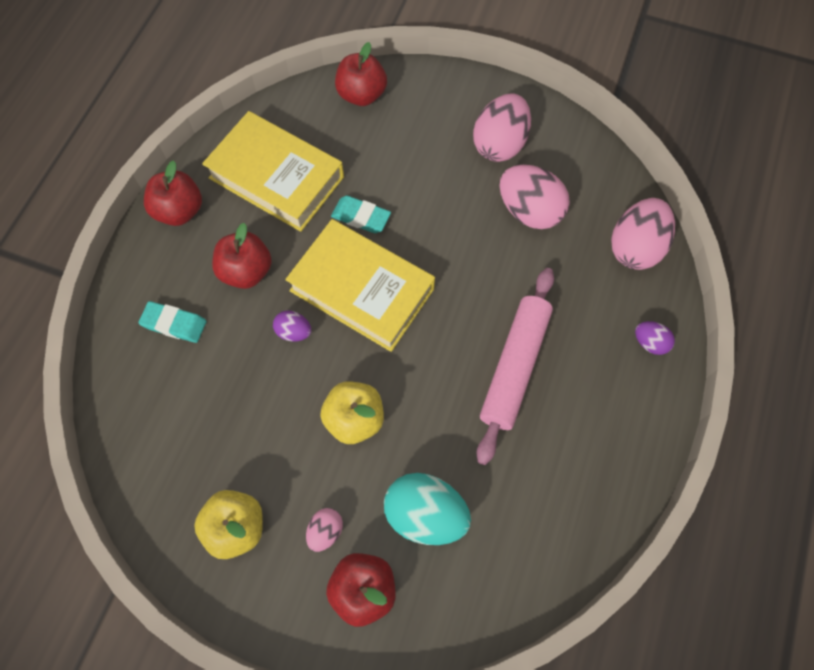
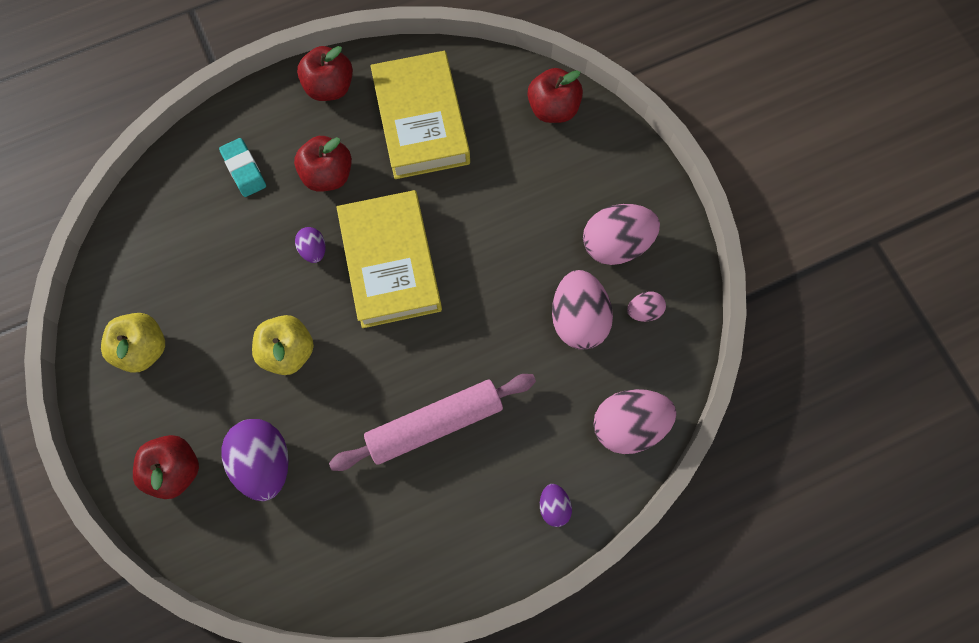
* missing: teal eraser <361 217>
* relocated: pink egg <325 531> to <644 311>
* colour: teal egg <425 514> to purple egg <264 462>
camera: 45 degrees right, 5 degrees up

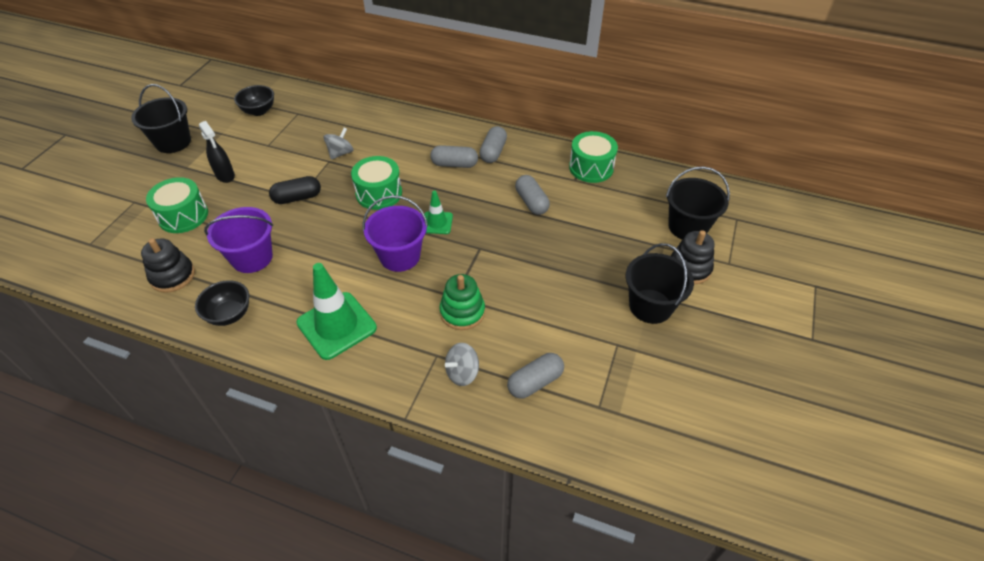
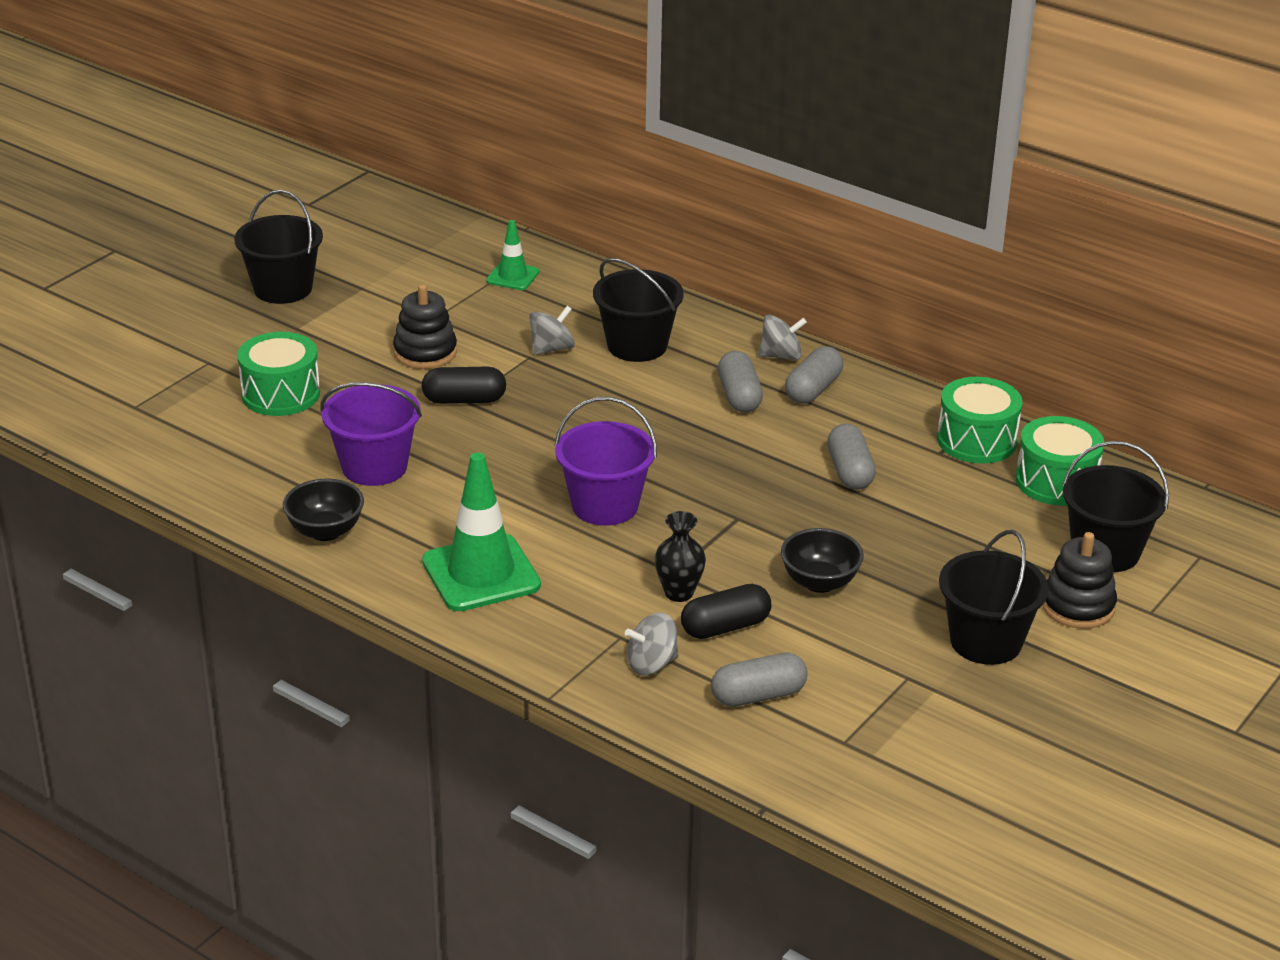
* missing: ebony spray bottle <225 175>
* appeared: ebony bucket <637 345>
* appeared: ebony capsule <725 627>
* appeared: grey whirligig <781 356>
* relocated: ebony ring stacker <172 276> to <425 352>
* relocated: ebony deep dish <259 111> to <819 582>
* relocated: green drum <379 193> to <1056 481>
* relocated: green safety cone <437 223> to <512 276>
* exchanged: green ring stacker <462 312> to ebony tall vase <679 593>
* spun: grey capsule <454 164> = <739 396> 60 degrees clockwise
camera: 15 degrees right, 15 degrees down

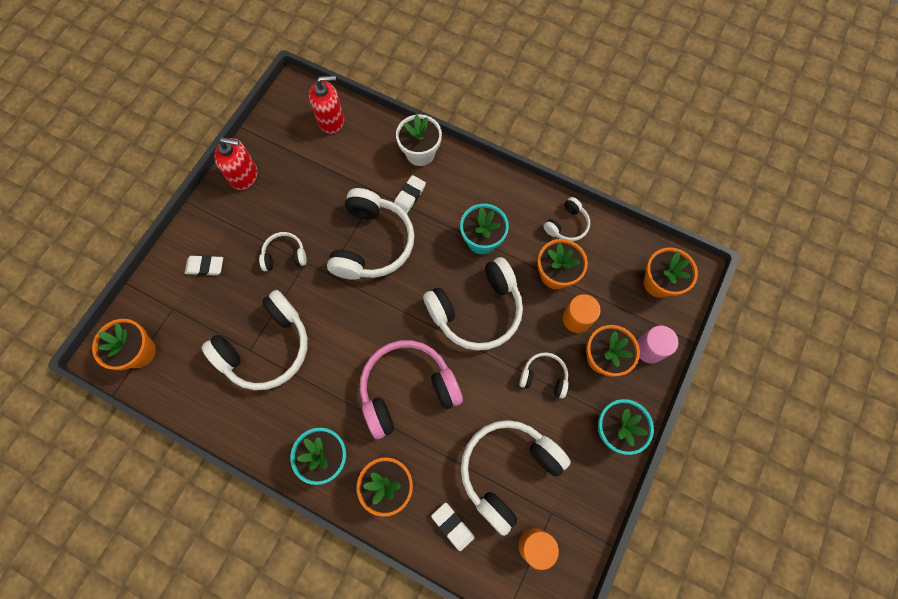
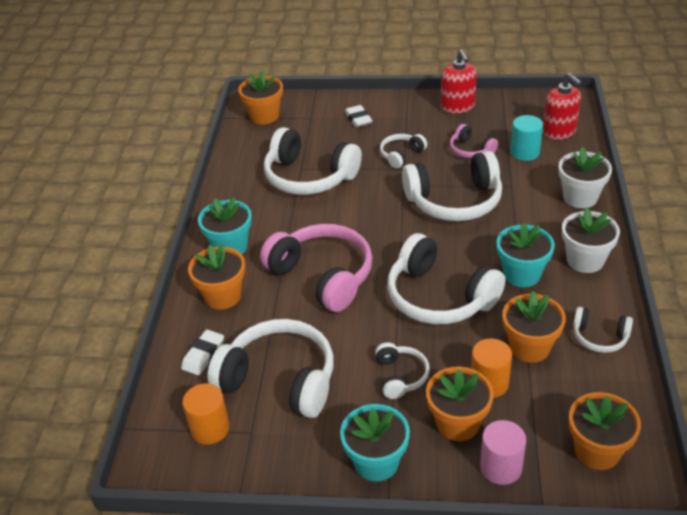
* missing: snow-white eraser <409 196>
* appeared: pink headphones <470 150>
* appeared: teal cylinder <524 152>
* appeared: snow-white flower pot <585 260>
* spun: snow-white headphones <285 255> = <401 155> 105 degrees counterclockwise
camera: 70 degrees right, 30 degrees down

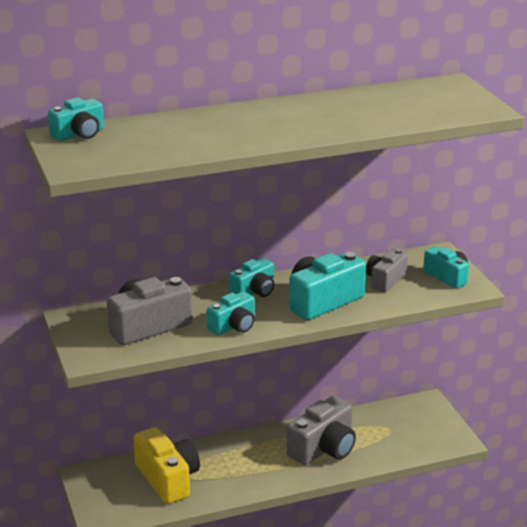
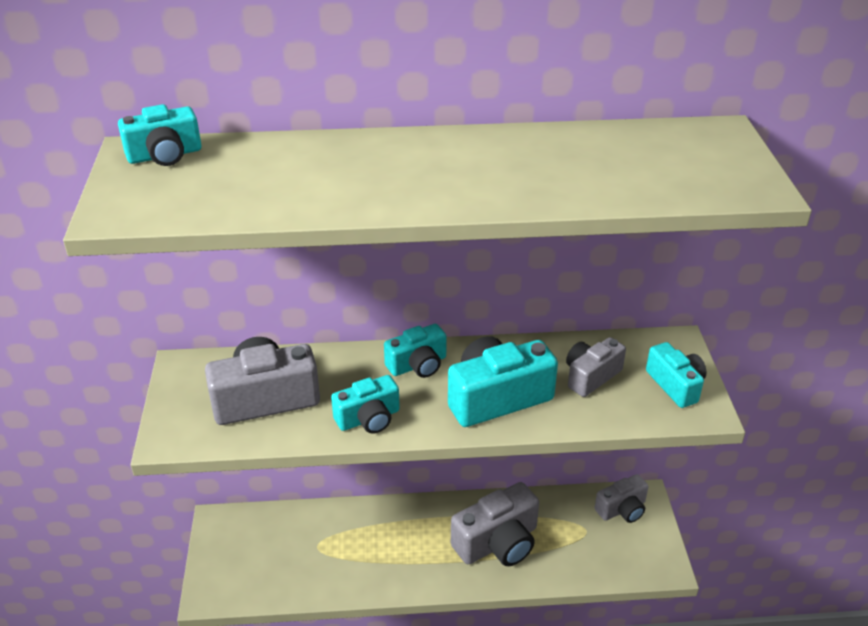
* missing: golden camera <168 479>
* appeared: grey camera <622 509>
camera: 15 degrees right, 10 degrees up

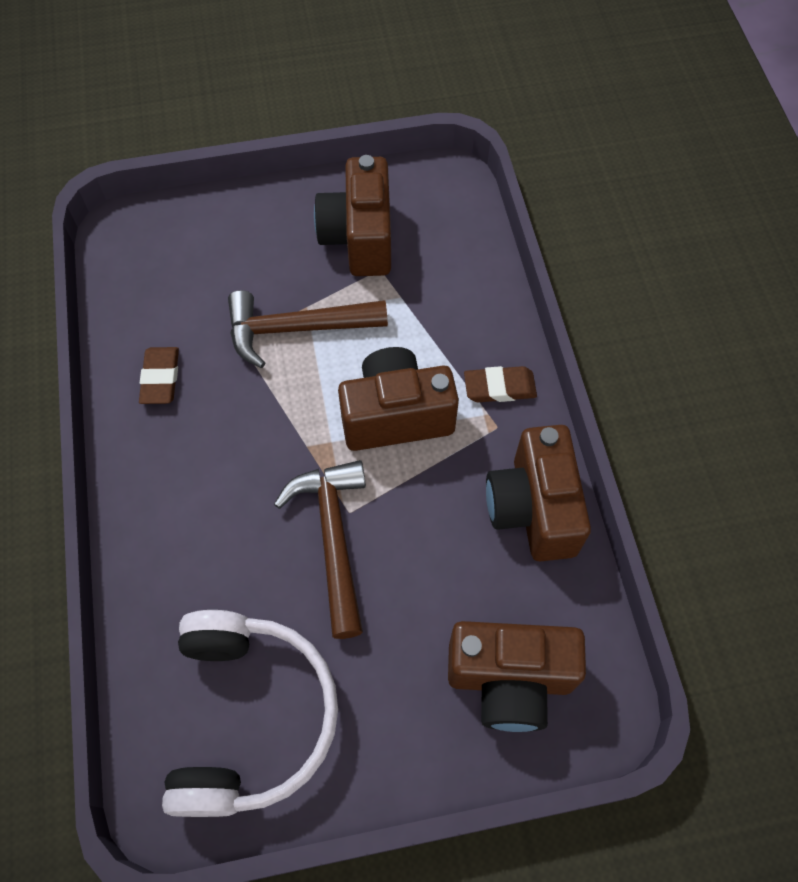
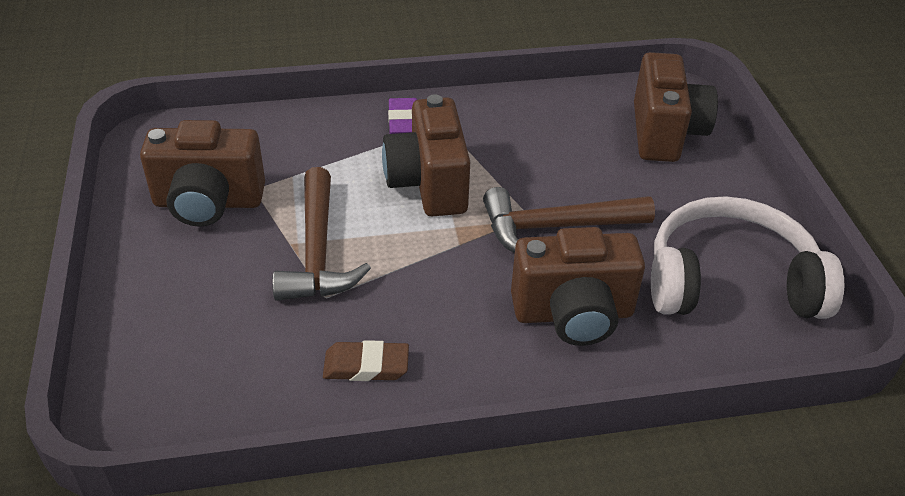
* relocated: dark brown camera <533 508> to <573 314>
* colour: dark brown eraser <499 387> to purple eraser <403 121>
camera: 90 degrees left, 20 degrees down

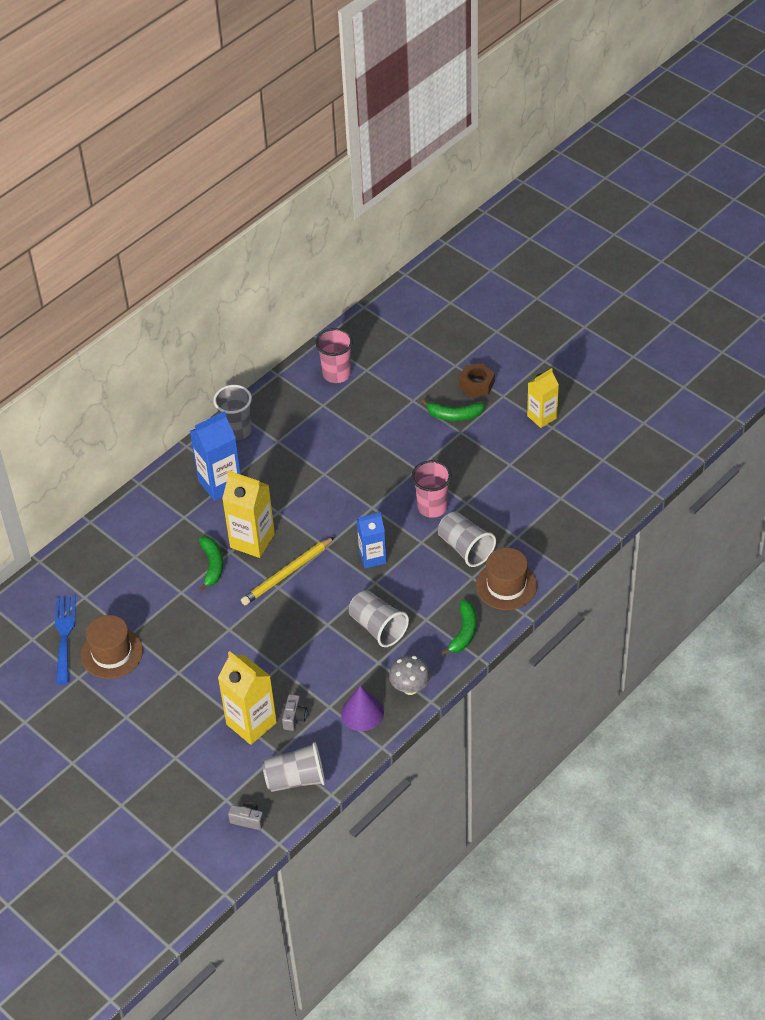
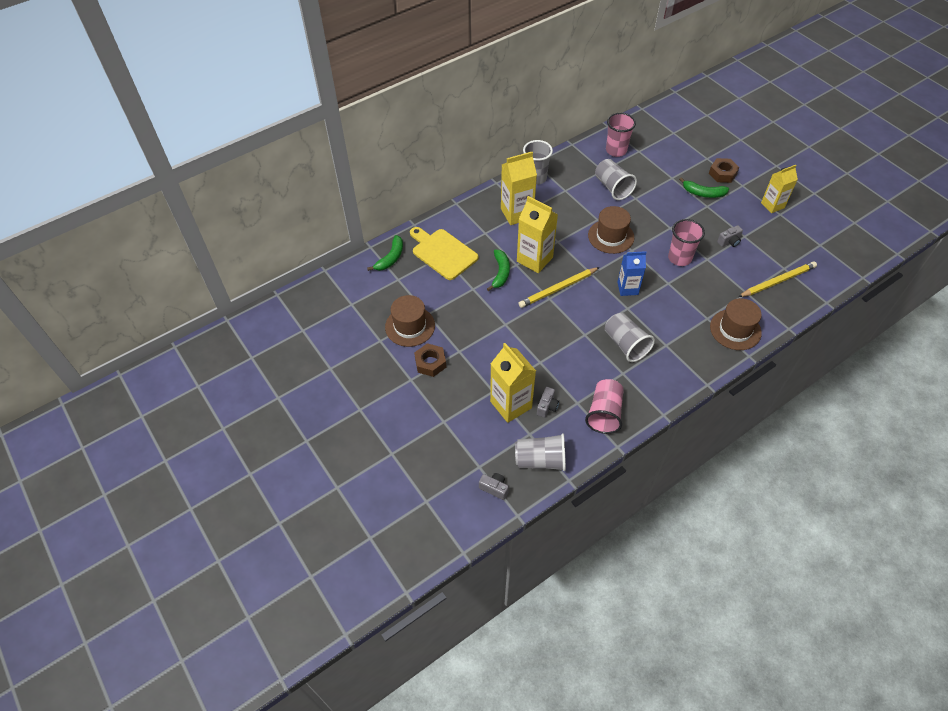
* missing: cobalt dinner fork <64 635>
* missing: grey mushroom <410 688>
* appeared: golden bread board <442 253>
* appeared: dark brown hexagon nut <430 363>
* appeared: dark brown hat <611 236>
* appeared: grey camera <729 242>
* appeared: golden wooden pencil <777 281>
* relocated: grey cup <465 548> to <612 187>
* relocated: green banana <464 632> to <390 258>
* exchanged: purple cone <362 713> to pink cup <604 413>
* colour: cobalt milk carton <220 484> to golden milk carton <517 213>
camera: 10 degrees right, 5 degrees up

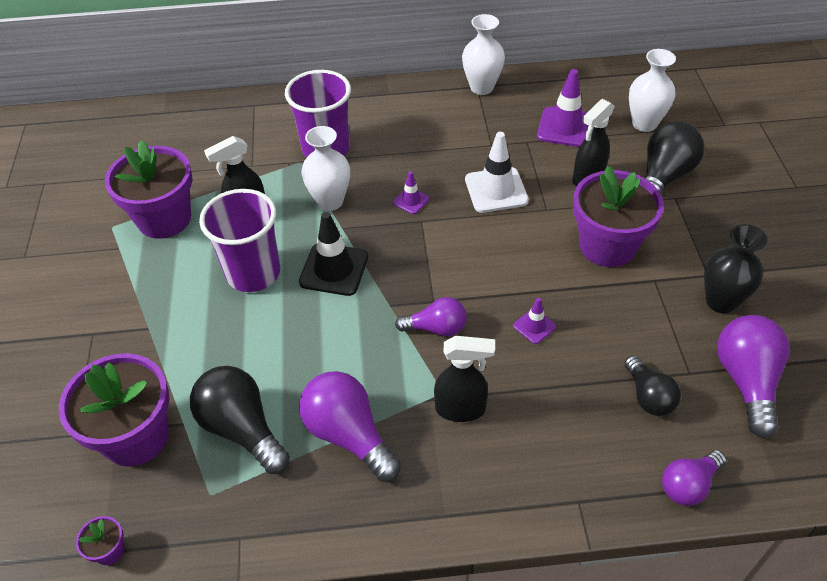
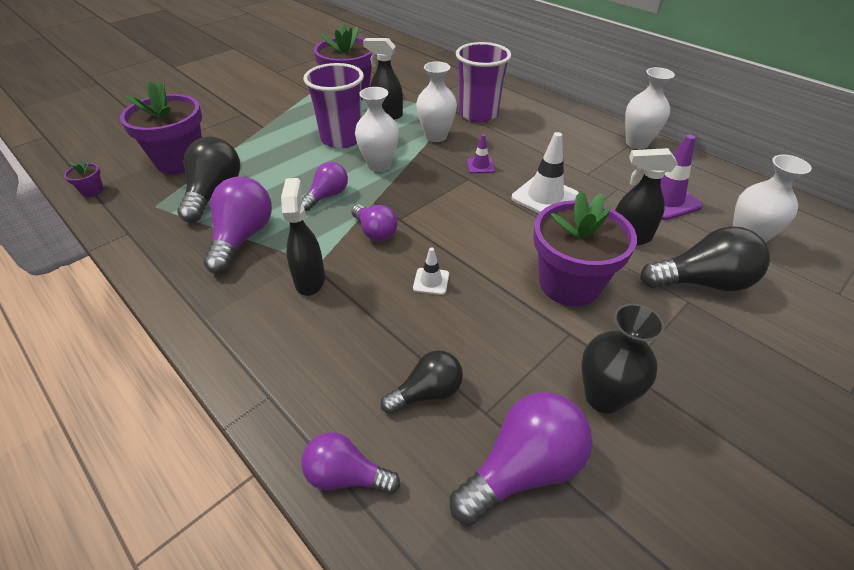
* appeared: purple lightbulb <327 196>
* exchanged: ebony safety cone <334 269> to snow-white tall vase <379 165>
* colour: purple safety cone <534 326> to snow-white safety cone <431 281>
* spun: ebony spray bottle <461 409> = <310 280> 150 degrees counterclockwise
* spun: ebony lightbulb <648 396> = <427 392> 150 degrees counterclockwise
camera: 50 degrees right, 5 degrees down

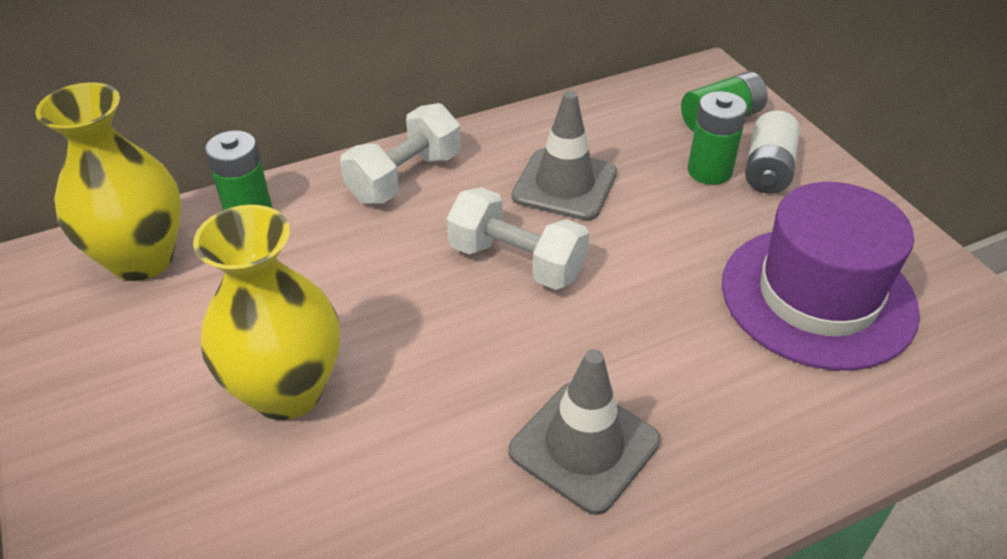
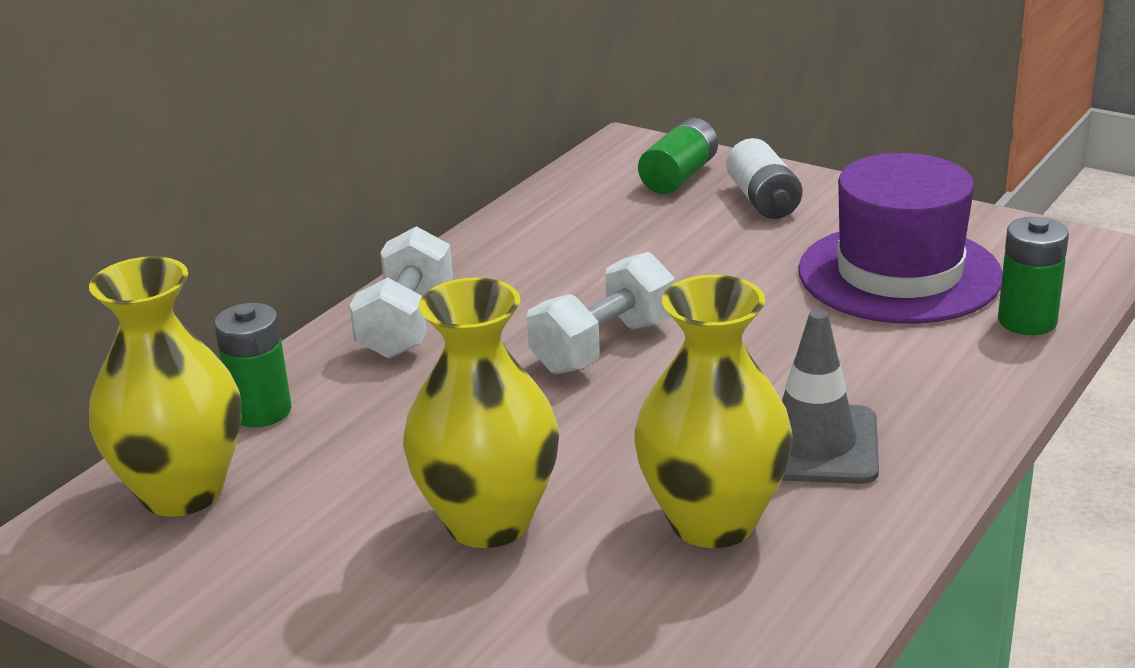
* missing: grey safety cone <564 185>
* appeared: golden tall vase <713 521>
* relocated: green battery <709 171> to <1027 321>
* spun: snow-white hand weight <516 261> = <603 346> 45 degrees counterclockwise
camera: 30 degrees left, 15 degrees down

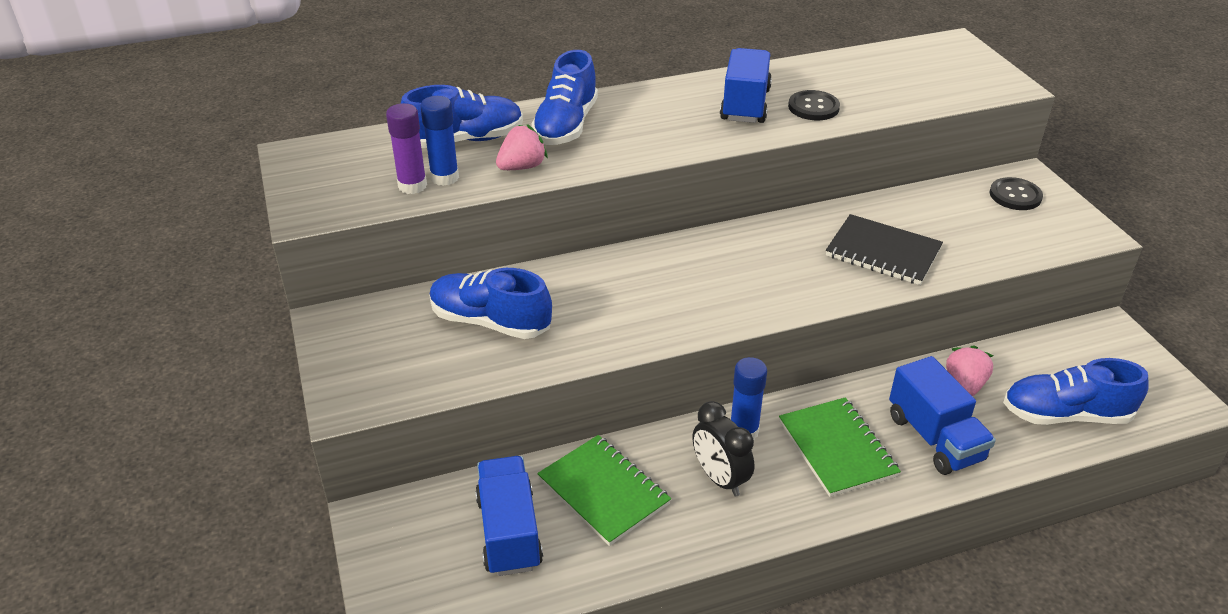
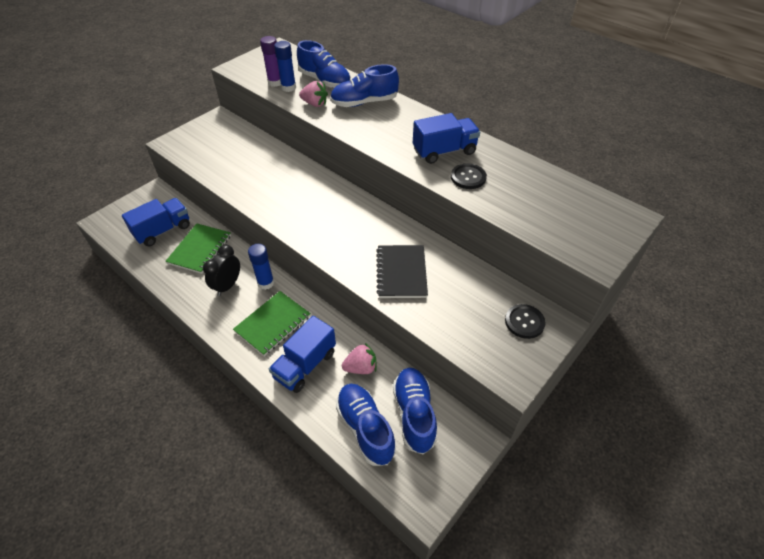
* relocated: cobalt sneaker <490 322> to <414 414>
camera: 60 degrees right, 10 degrees up

